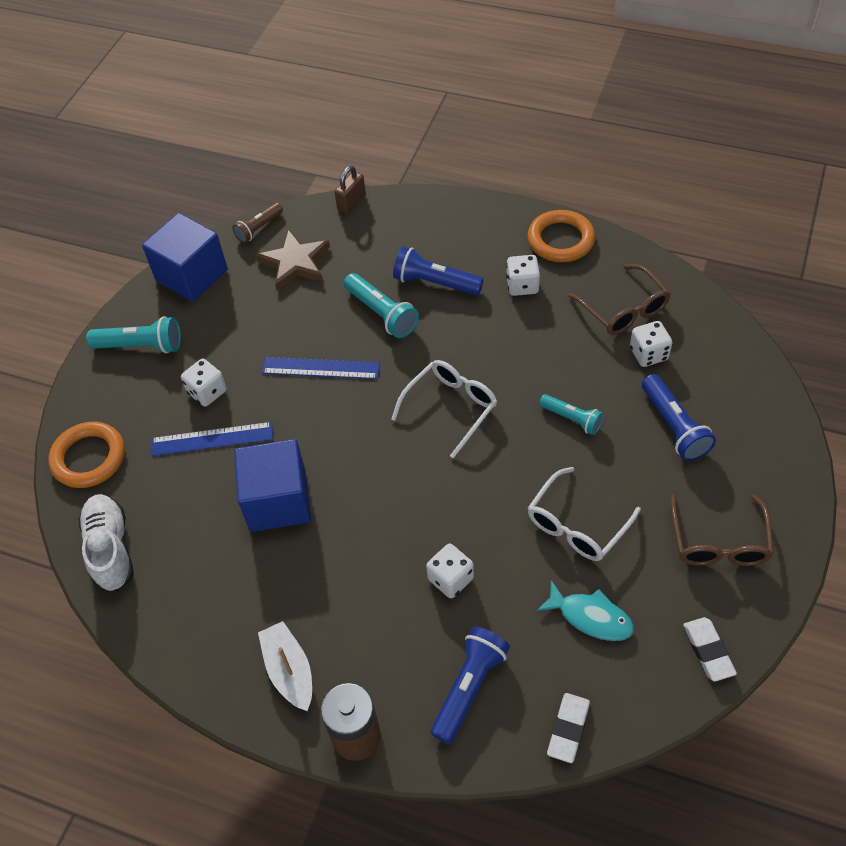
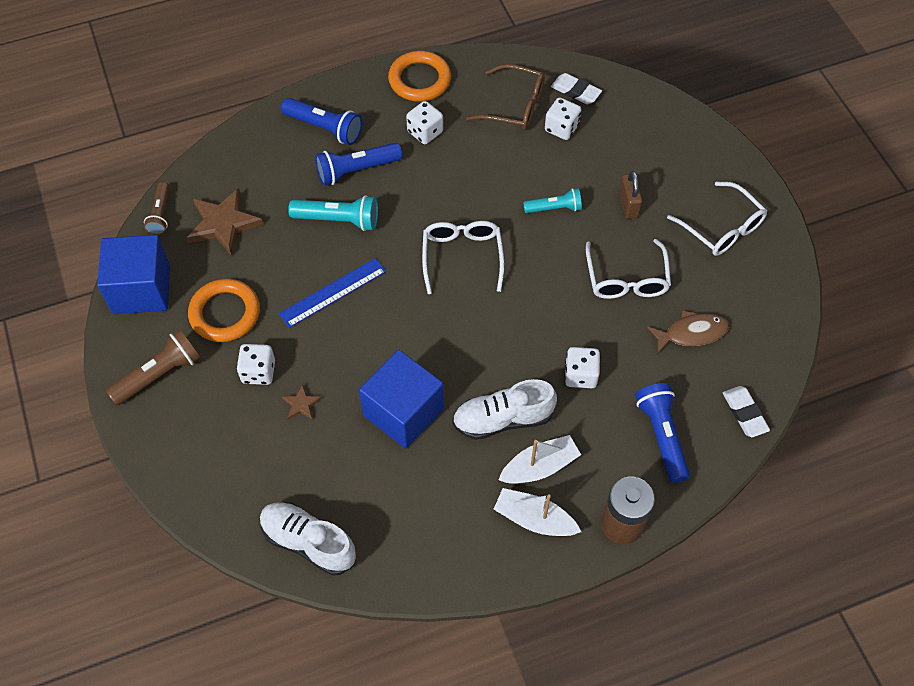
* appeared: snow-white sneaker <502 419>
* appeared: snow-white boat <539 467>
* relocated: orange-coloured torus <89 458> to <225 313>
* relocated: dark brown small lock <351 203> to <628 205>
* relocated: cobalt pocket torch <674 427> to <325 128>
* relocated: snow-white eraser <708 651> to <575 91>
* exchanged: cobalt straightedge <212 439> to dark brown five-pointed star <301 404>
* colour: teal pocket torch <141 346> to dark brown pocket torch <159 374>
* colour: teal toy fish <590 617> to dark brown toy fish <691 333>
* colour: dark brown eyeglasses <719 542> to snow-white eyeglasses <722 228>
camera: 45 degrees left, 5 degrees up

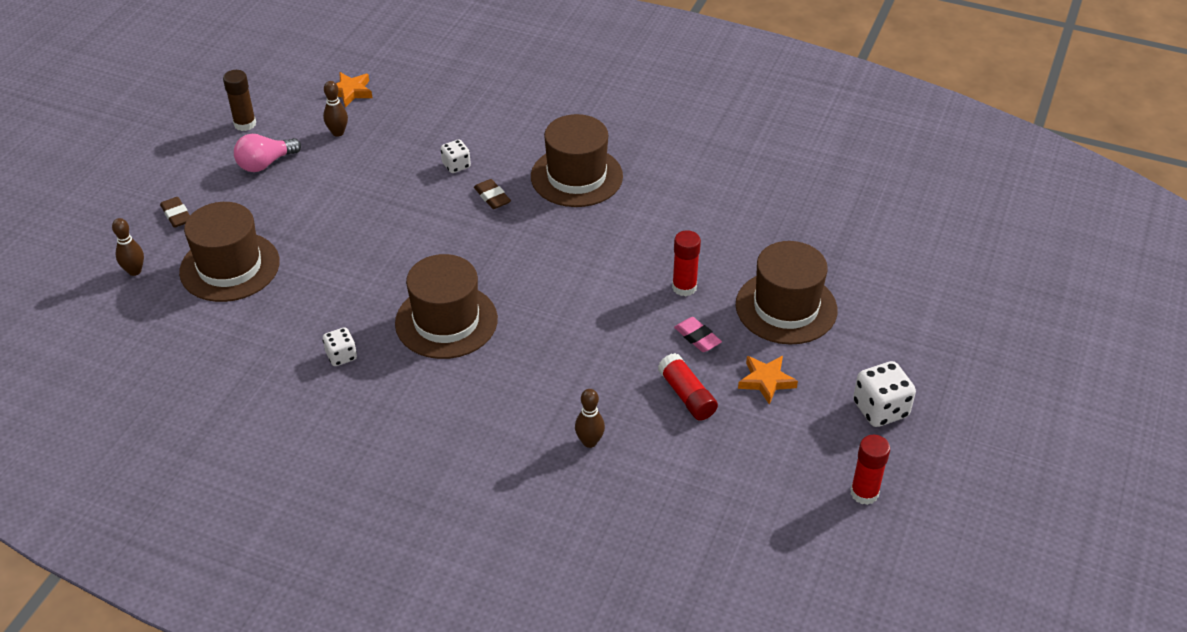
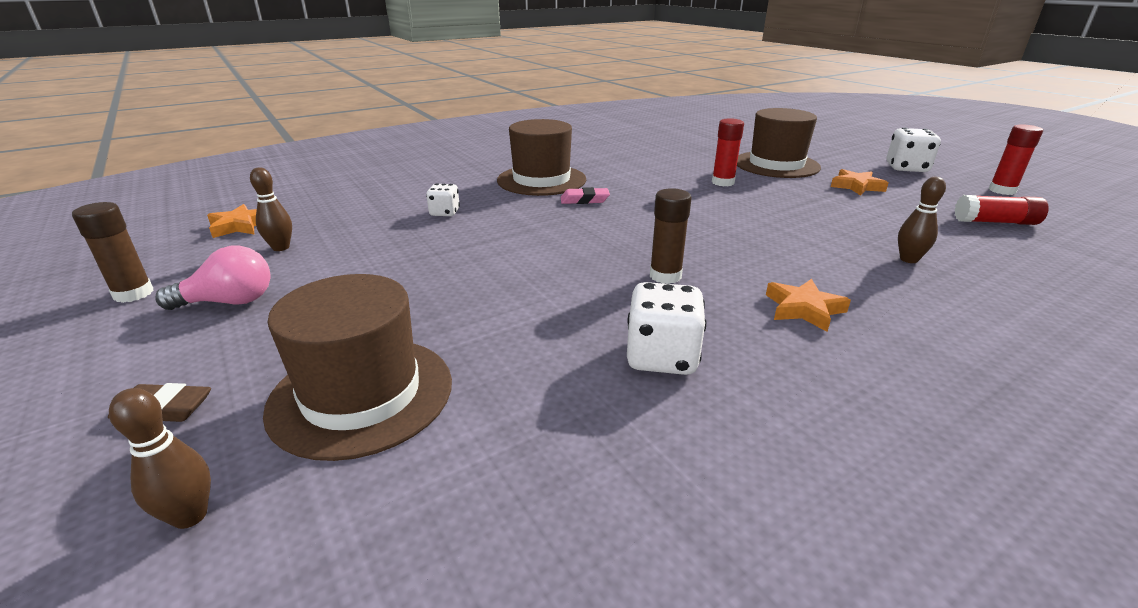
* missing: dark brown eraser <492 197>
* appeared: orange-coloured five-pointed star <804 309>
* relocated: scarlet glue <687 396> to <995 222>
* relocated: pink eraser <697 337> to <584 200>
* exchanged: dark brown hat <446 321> to dark brown glue <665 276>
* spun: pink lightbulb <265 164> = <229 302> 105 degrees counterclockwise
* size: snow-white dice <341 356> = <661 357> x1.64
camera: 55 degrees left, 15 degrees down

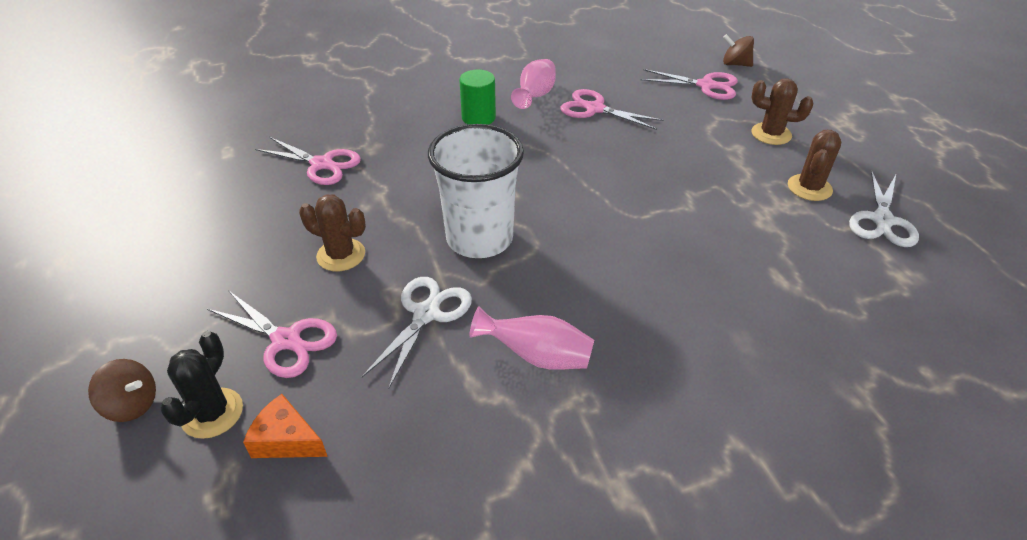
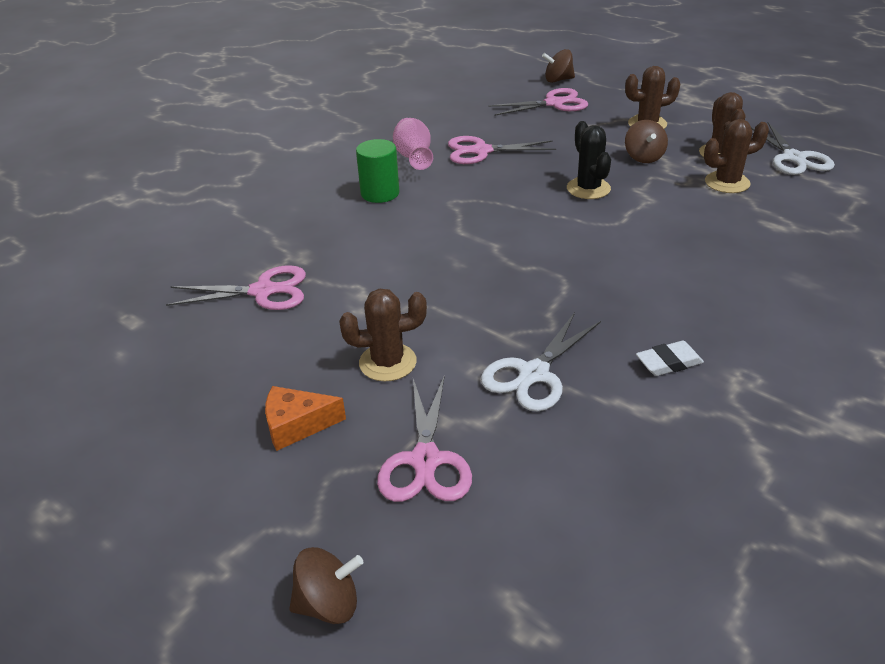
* missing: snow-white cup <479 239>
* appeared: dark brown whirligig <643 157>
* appeared: dark brown prickly plant <727 183>
* relocated: ebony prickly plant <212 413> to <588 188>
* relocated: orange-coloured cheese <286 440> to <297 425>
* exchanged: pink tall vase <537 356> to snow-white eraser <668 363>
* spun: pink pair of scissors <286 340> = <425 461> 90 degrees clockwise
* spun: snow-white pair of scissors <426 313> = <533 374> 135 degrees counterclockwise
camera: 30 degrees left, 5 degrees down

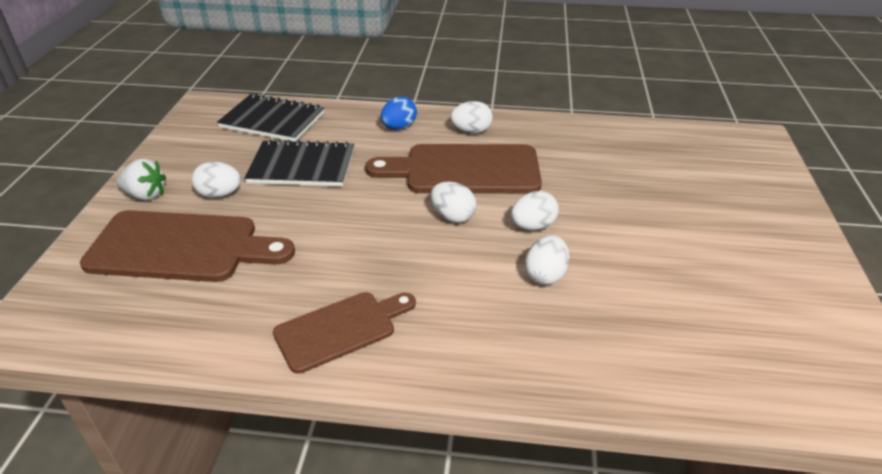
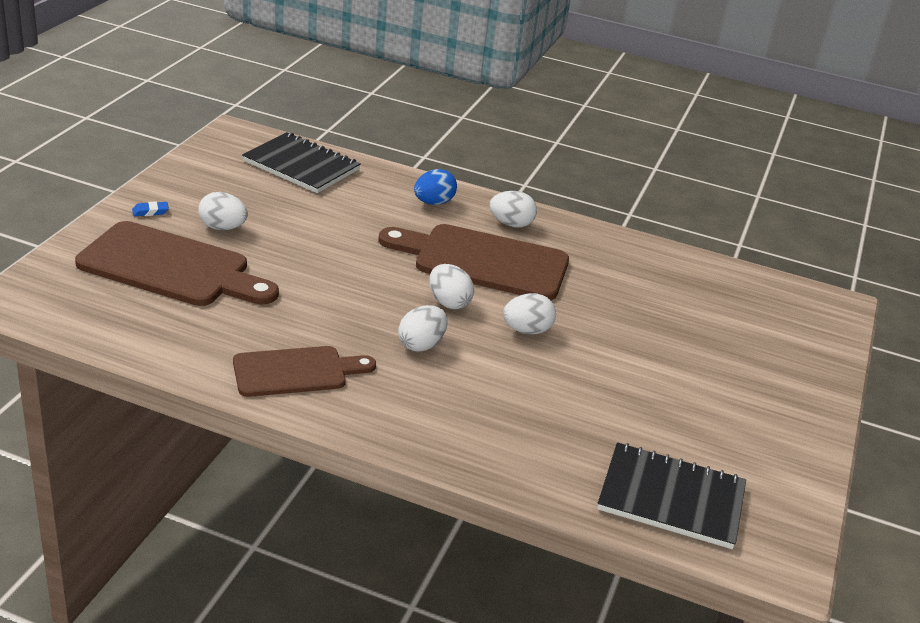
* relocated: ebony notebook <302 166> to <671 498>
* relocated: snow-white egg <545 275> to <421 345>
* exchanged: snow-white strawberry <146 195> to cobalt eraser <150 212>
camera: 10 degrees right, 5 degrees down

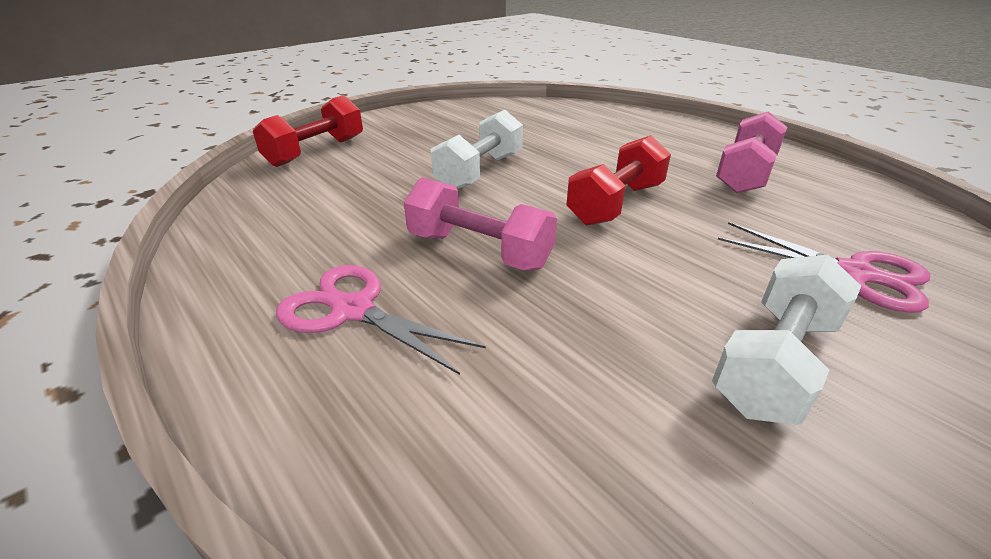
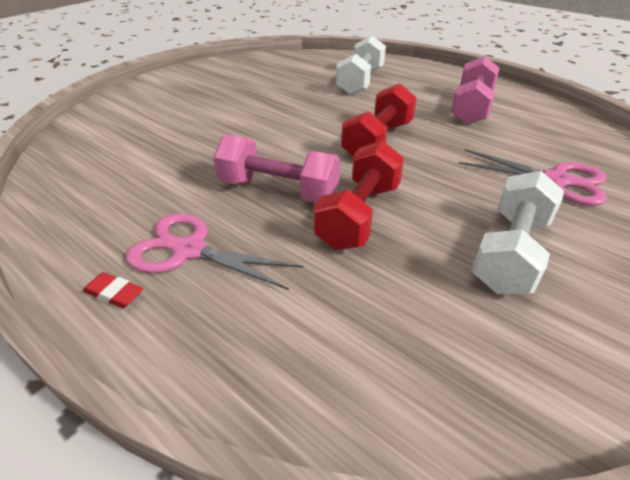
* appeared: scarlet eraser <114 293>
* relocated: scarlet hand weight <316 152> to <359 215>
* relocated: snow-white hand weight <480 172> to <360 82>
camera: 10 degrees left, 5 degrees up

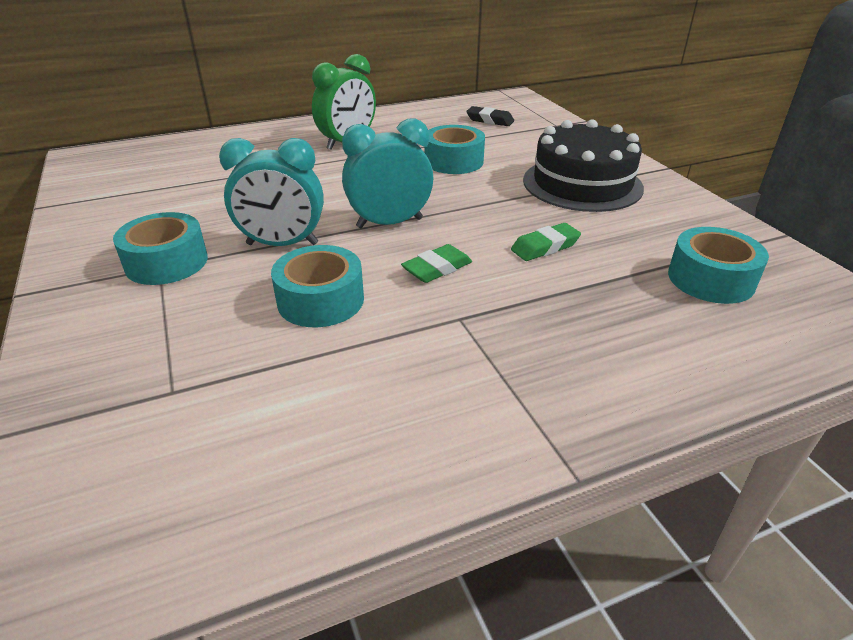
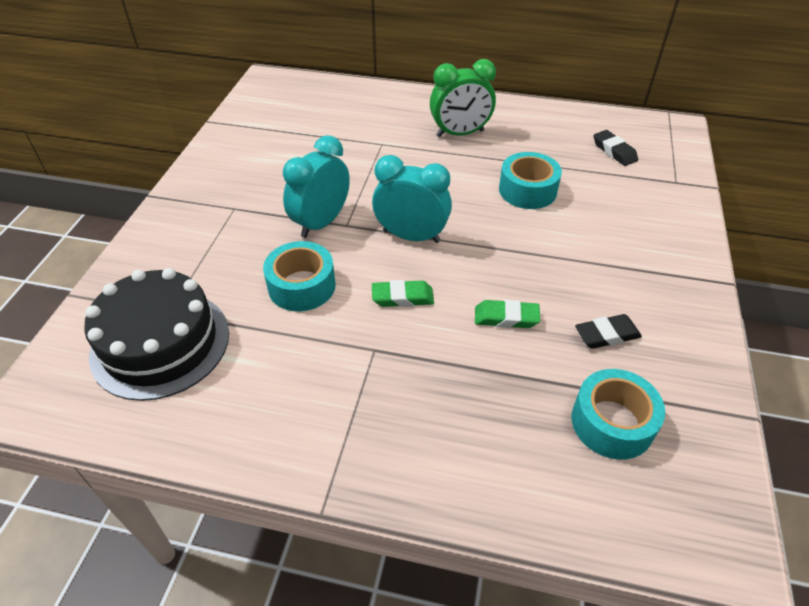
* missing: teal tape <166 262>
* appeared: ebony eraser <607 335>
* relocated: ebony cake <582 184> to <160 343>
* spun: teal bedside clock <282 244> = <321 223> 90 degrees clockwise
camera: 35 degrees right, 10 degrees up

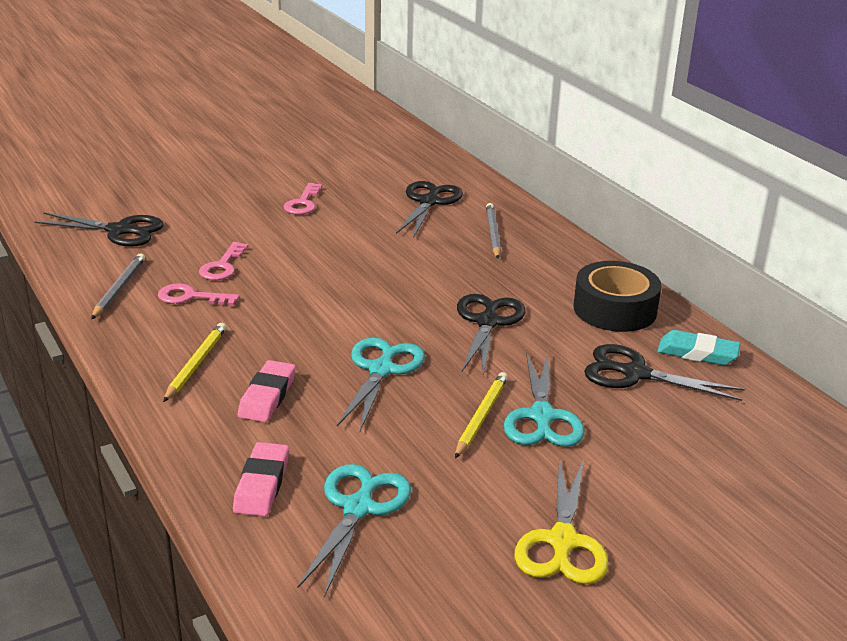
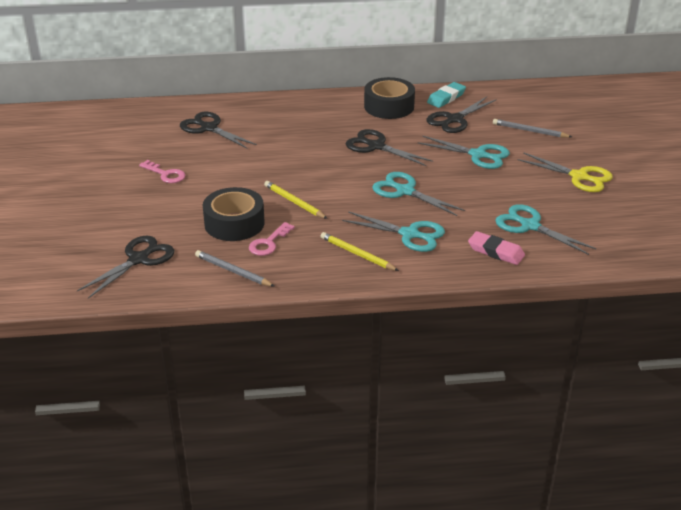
* relocated: golden wooden pencil <481 417> to <294 202>
* relocated: grey wooden pencil <493 233> to <530 131>
* exchanged: pink latchkey <222 266> to ebony tape <234 223>
* exchanged: pink eraser <267 396> to teal pair of scissors <410 234>
camera: 65 degrees left, 5 degrees up

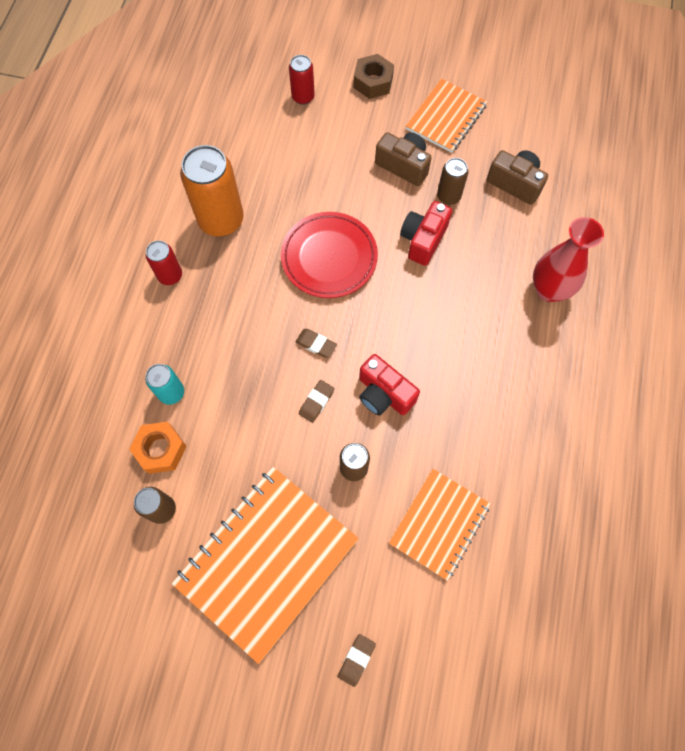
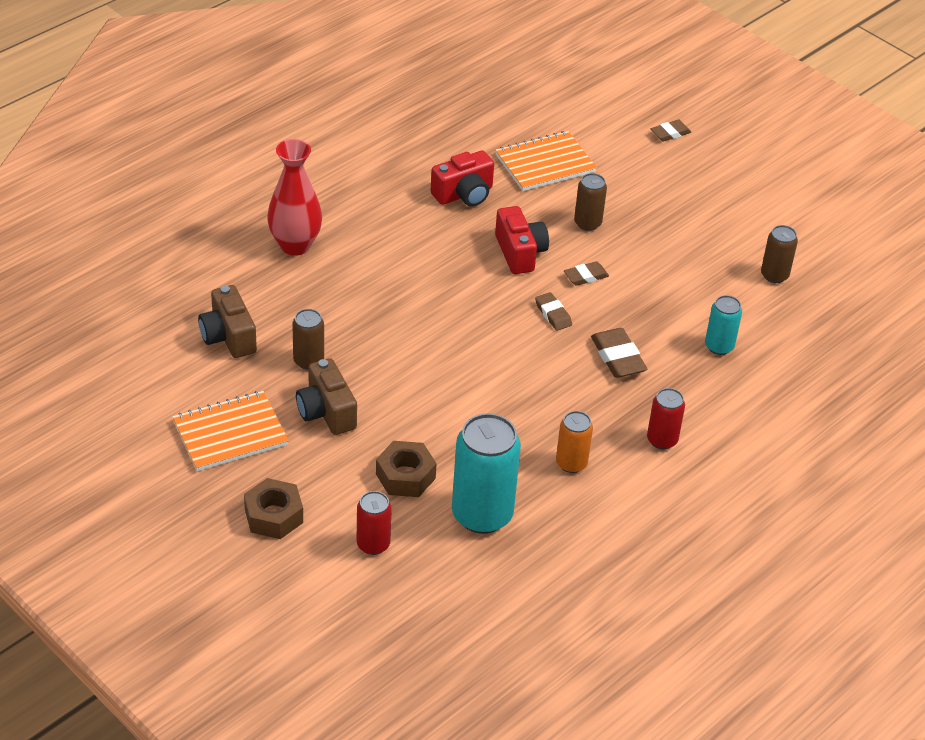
* missing: orange-coloured hexagon nut <161 450>
* missing: orange-coloured notebook <267 561>
* missing: scarlet dinner plate <329 257>
* appeared: dark brown hexagon nut <405 476>
* appeared: teal tin <482 514>
* appeared: dark brown eraser <618 357>
* relocated: scarlet camera <423 240> to <464 194>
* size: orange-coloured tin <221 220> = <571 463> x0.53
camera: 150 degrees left, 25 degrees down

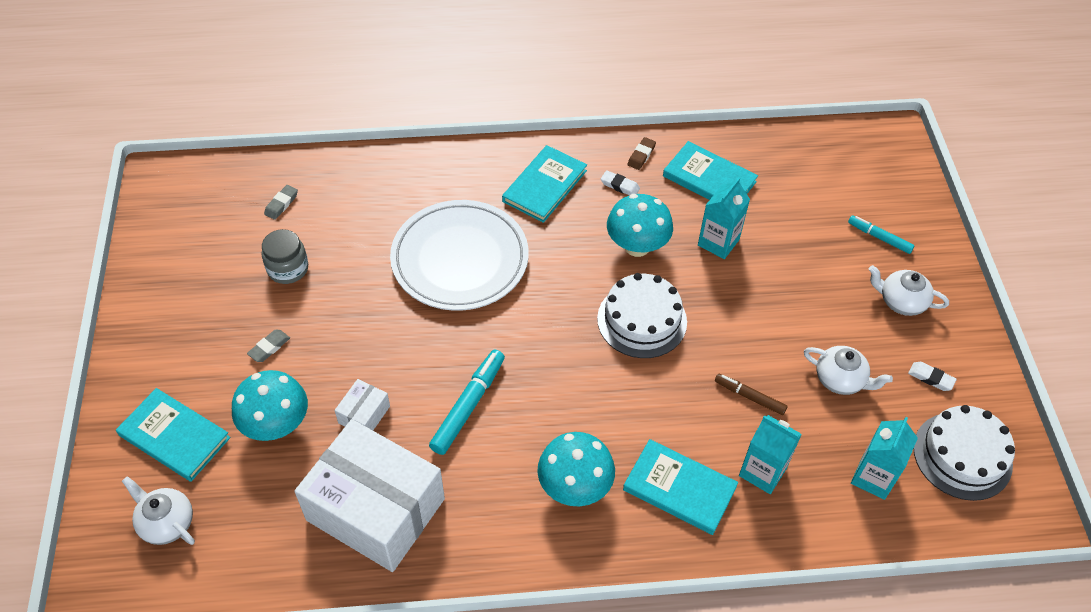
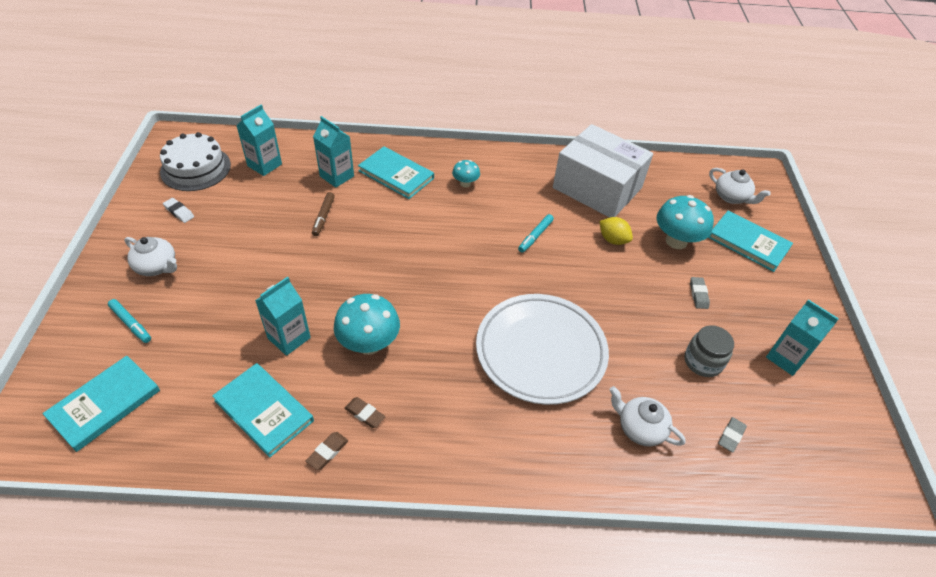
* missing: snow-white cake <642 320>
* appeared: teal milk carton <786 358>
* relocated: teal hardback <545 186> to <105 404>
* relocated: snow-white tea pot <840 379> to <640 428>
* exchanged: snow-white package <364 414> to golden toy lemon <613 240>
* colour: snow-white eraser <620 186> to dark brown eraser <365 414>
* spun: grey eraser <269 347> = <698 294> 45 degrees counterclockwise
* spun: dark brown marker pen <749 397> = <323 217> 60 degrees clockwise
* size: teal marker pen <468 406> = <535 236> x0.61
* size: teal mushroom <575 487> = <465 183> x0.54
camera: 175 degrees left, 5 degrees down

